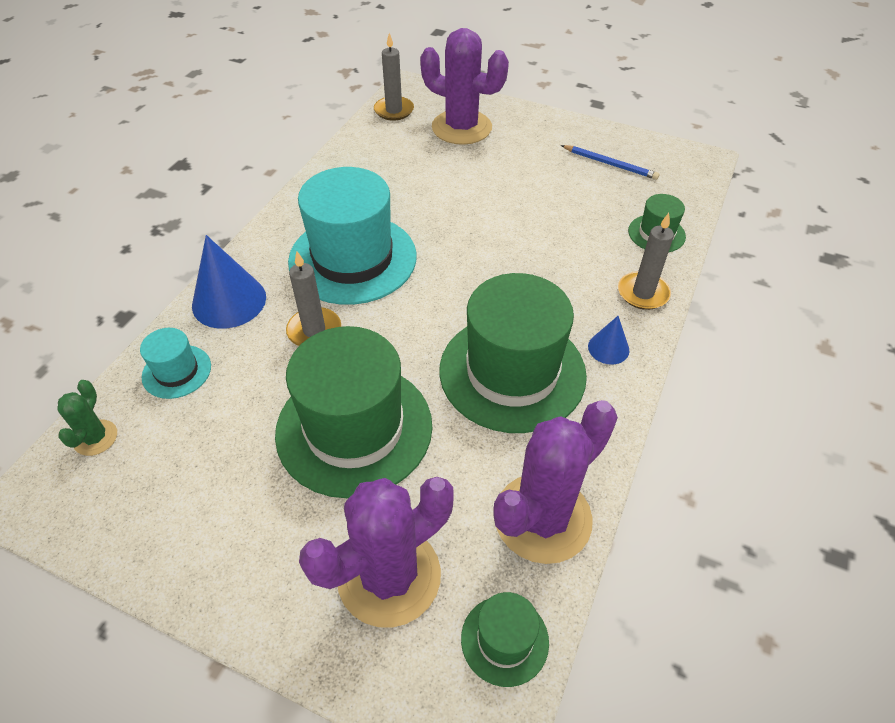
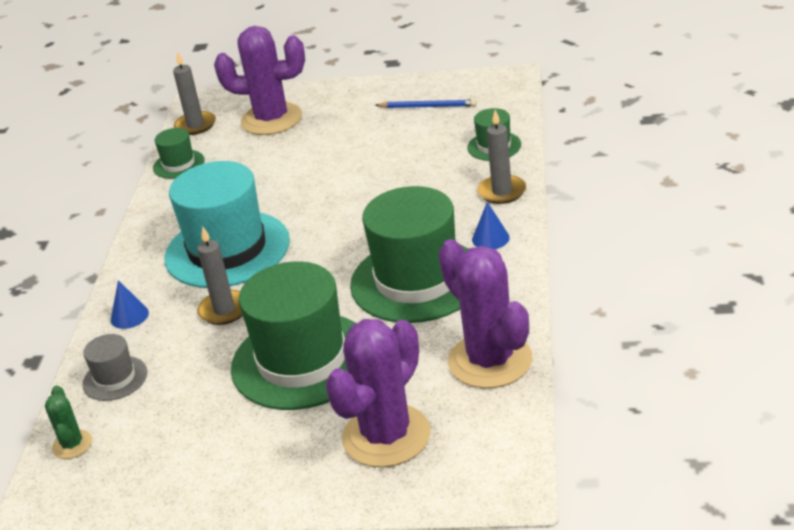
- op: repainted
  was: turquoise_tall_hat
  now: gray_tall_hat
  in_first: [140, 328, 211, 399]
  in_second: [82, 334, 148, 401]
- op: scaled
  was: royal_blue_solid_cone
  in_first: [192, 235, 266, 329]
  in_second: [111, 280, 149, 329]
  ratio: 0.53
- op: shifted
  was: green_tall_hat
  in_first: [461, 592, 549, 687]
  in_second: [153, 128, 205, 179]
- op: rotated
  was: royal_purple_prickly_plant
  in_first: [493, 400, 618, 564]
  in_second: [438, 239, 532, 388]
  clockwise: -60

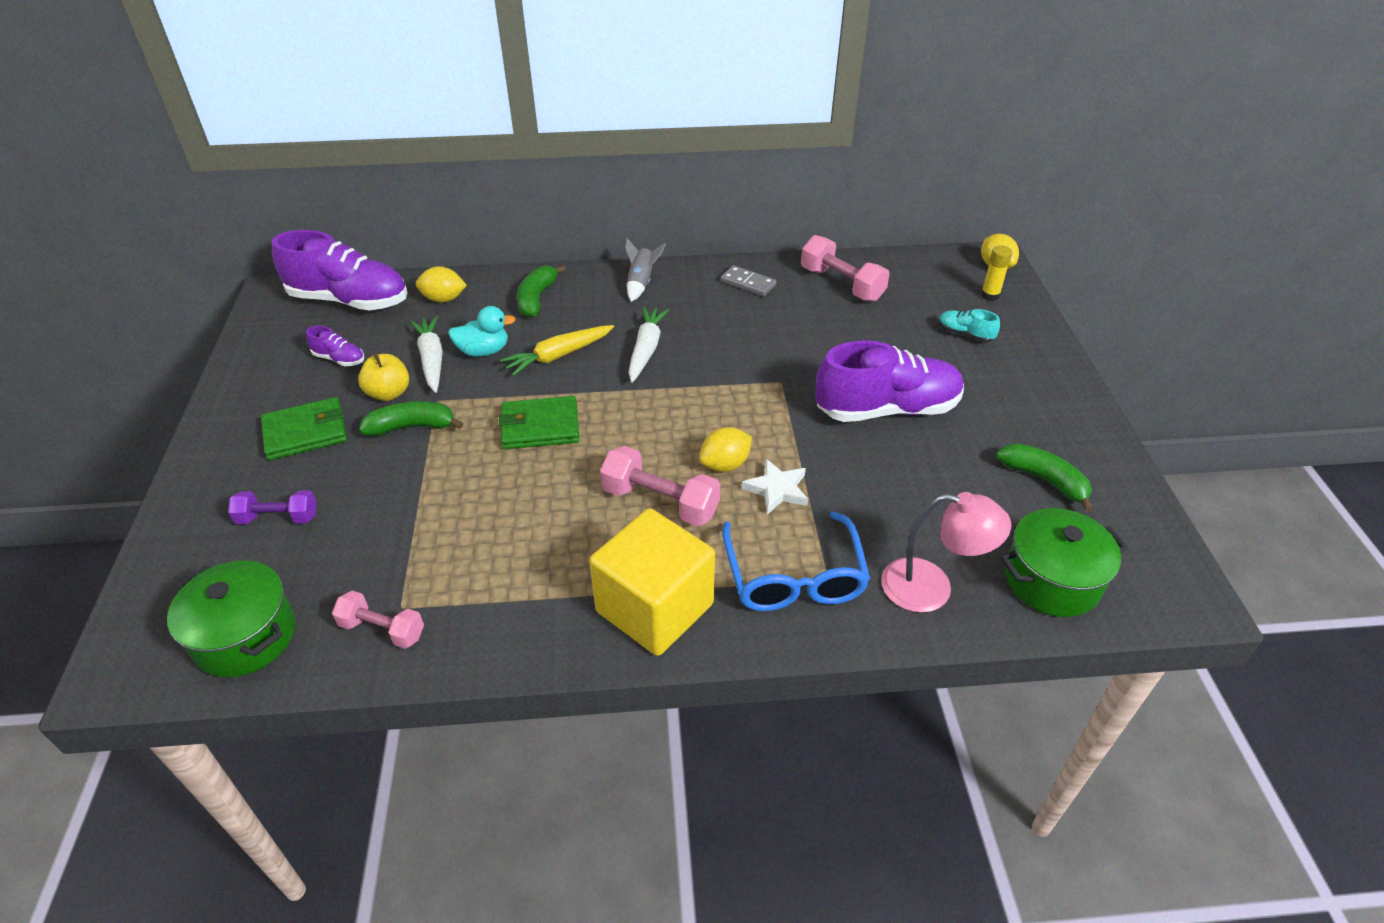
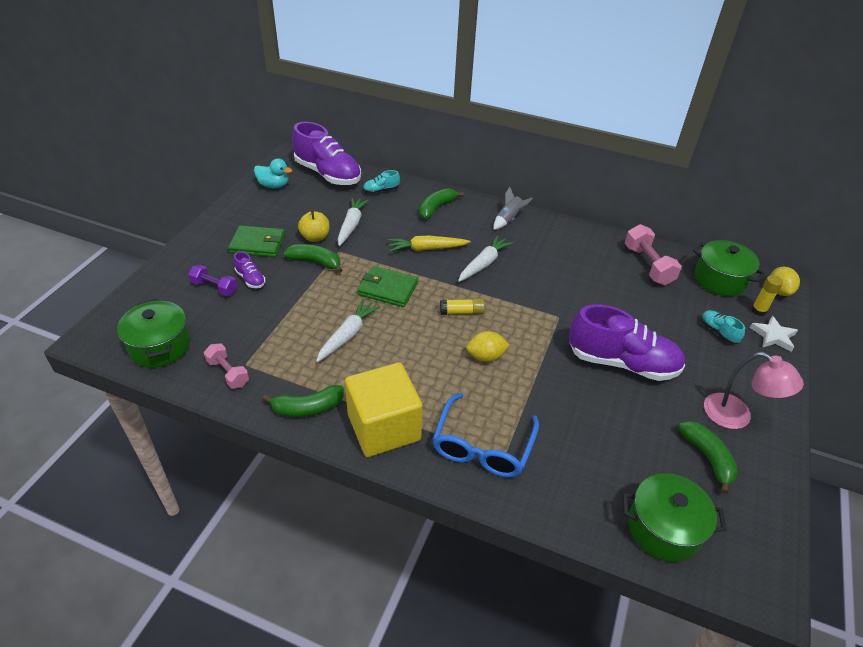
- op: shifted
  was: royal_purple_shoe
  in_first: [306, 326, 364, 366]
  in_second: [234, 251, 266, 288]
- op: swapped
  was: golden_toy_lemon
  now: turquoise_shoe
  in_first: [416, 266, 467, 303]
  in_second: [363, 170, 400, 194]
- op: shifted
  was: turquoise_toy_duck
  in_first: [448, 306, 516, 357]
  in_second: [254, 158, 292, 188]
- op: gone
  was: rose-pink_free_weight
  in_first: [600, 446, 720, 526]
- op: gone
  was: gray_domino_piece
  in_first: [720, 265, 777, 296]
- op: shifted
  was: pure_white_star
  in_first: [741, 459, 808, 515]
  in_second: [750, 316, 798, 352]
- op: shifted
  was: rose-pink_desk_lamp
  in_first: [881, 492, 1012, 613]
  in_second: [704, 352, 804, 429]
- op: new
  now: green_banana
  in_second: [262, 385, 344, 417]
- op: new
  now: pure_white_carrot
  in_second: [316, 299, 380, 362]
- op: new
  now: golden_glue
  in_second: [440, 299, 485, 315]
- op: new
  now: green_stockpot
  in_second: [693, 240, 766, 296]

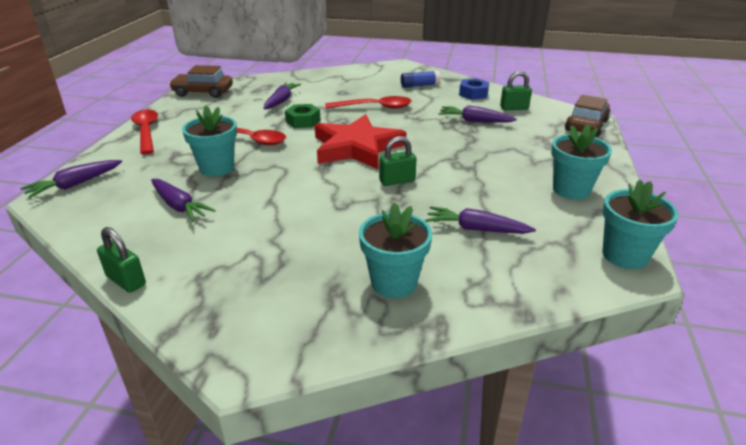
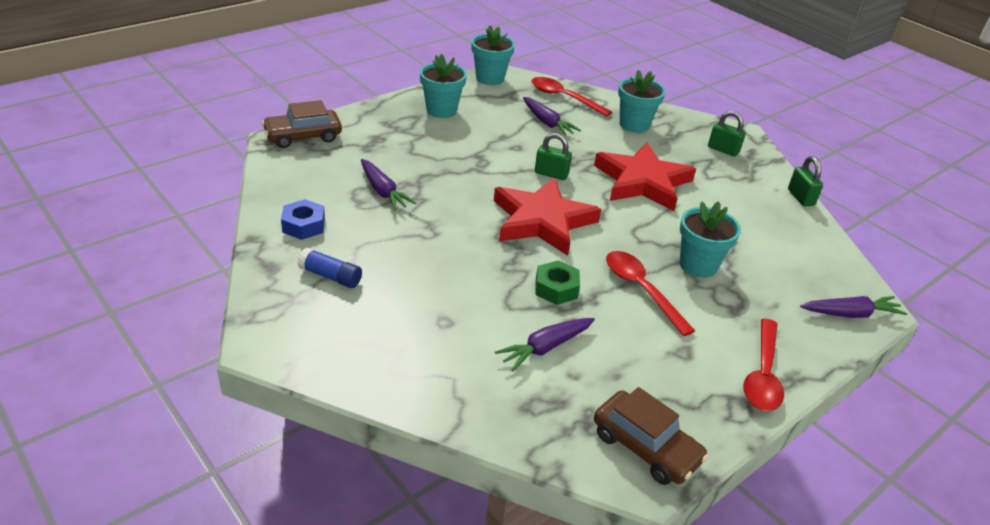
- op: gone
  was: royal_purple_carrot
  in_first: [151, 179, 216, 222]
- op: shifted
  was: red_spoon
  in_first: [325, 96, 412, 109]
  in_second: [532, 77, 612, 117]
- op: shifted
  was: green_small_lock
  in_first: [500, 71, 532, 110]
  in_second: [708, 111, 746, 157]
- op: new
  now: red_star
  in_second: [594, 143, 696, 211]

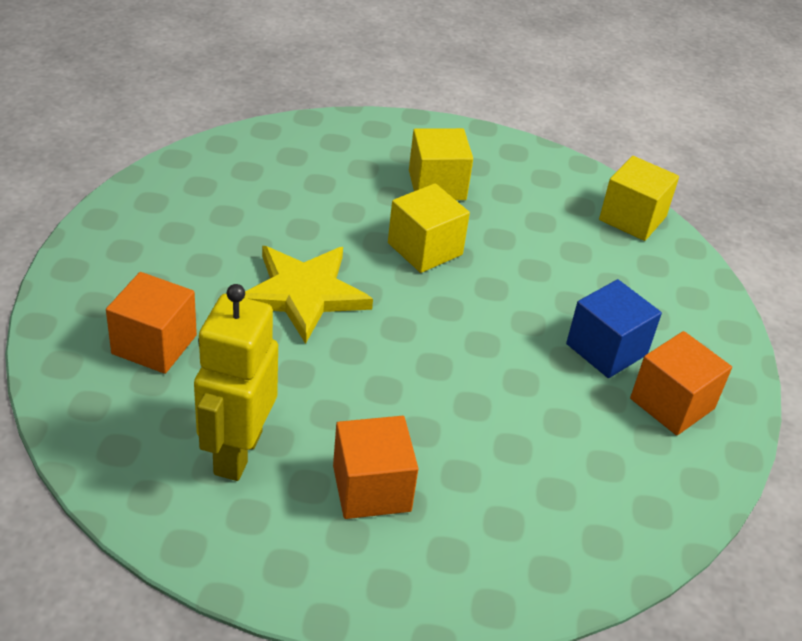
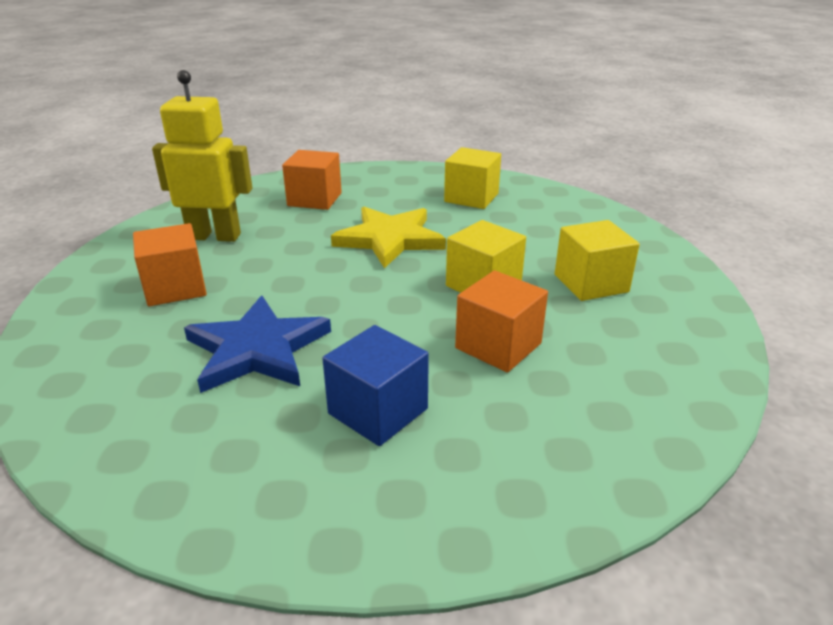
- op: shifted
  was: golden_block
  in_first: [599, 156, 679, 241]
  in_second: [444, 147, 501, 209]
- op: shifted
  was: bright_orange_block
  in_first: [630, 331, 732, 435]
  in_second: [455, 270, 548, 373]
- op: new
  now: royal_blue_star
  in_second: [184, 296, 331, 393]

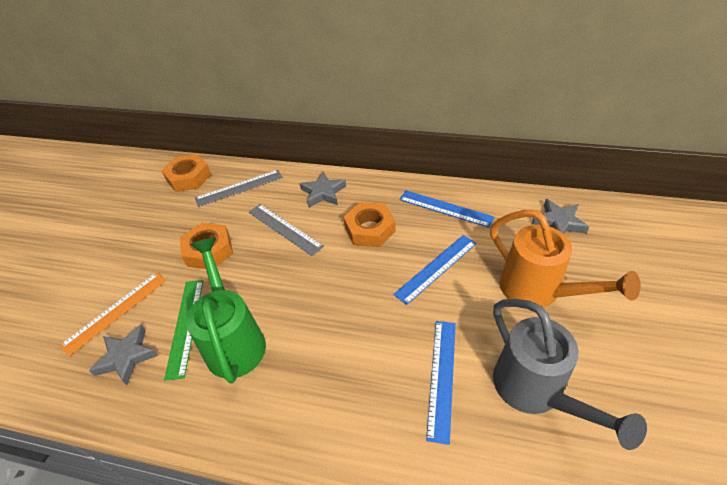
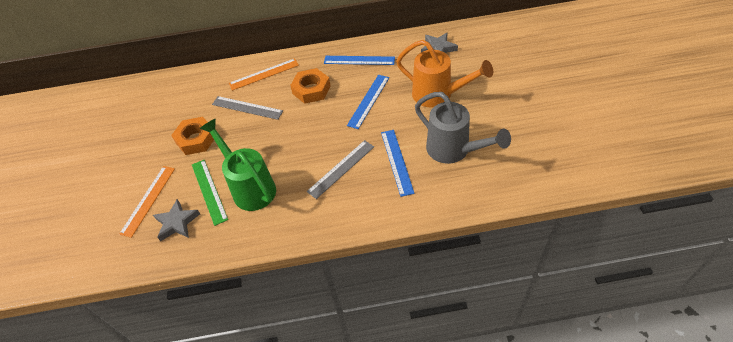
- op: gone
  was: bright_orange_nut
  in_first: [162, 154, 211, 192]
- op: shifted
  was: gray_straightedge
  in_first: [195, 170, 283, 207]
  in_second: [307, 140, 374, 199]
- op: swapped
  was: gray_star
  now: bright_orange_straightedge
  in_first: [300, 172, 346, 207]
  in_second: [229, 58, 299, 91]

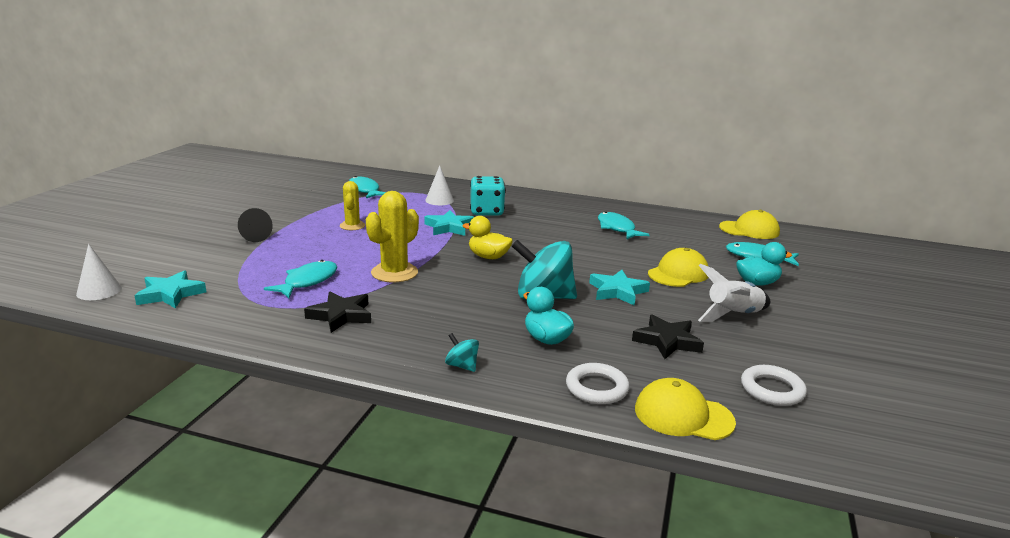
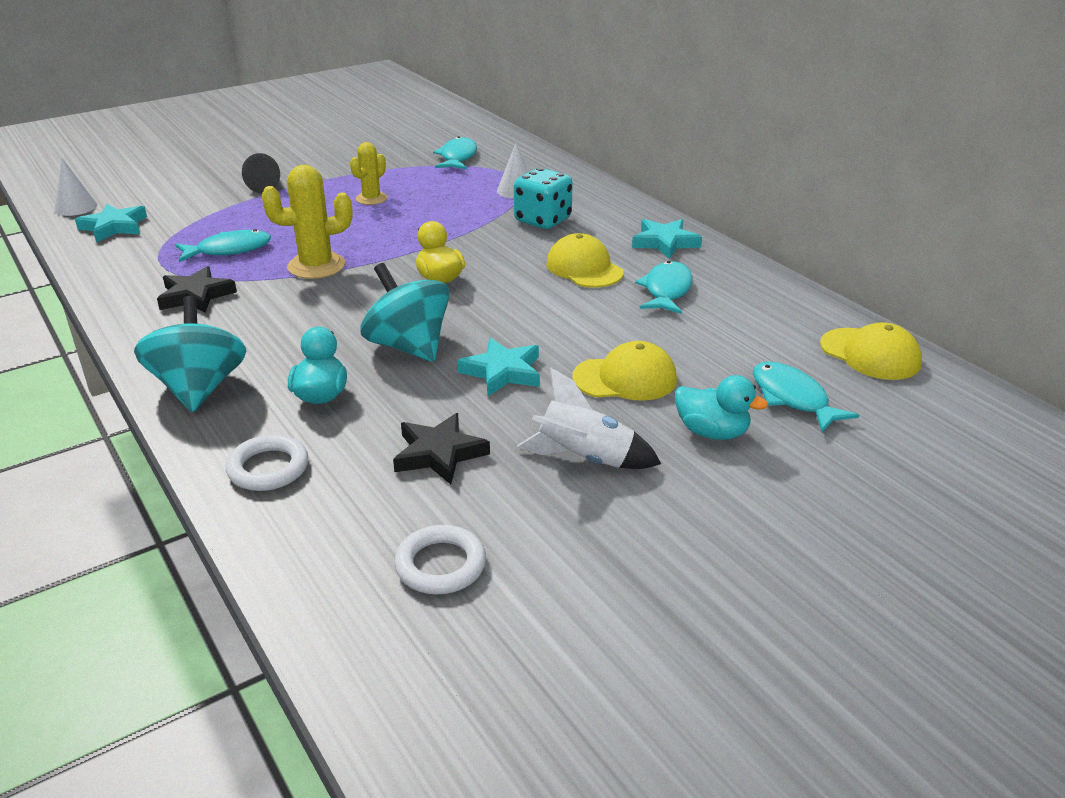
- op: shifted
  was: turquoise_star
  in_first: [425, 210, 474, 236]
  in_second: [632, 219, 702, 259]
- op: scaled
  was: turquoise_spinning_top
  in_first: [445, 333, 479, 372]
  in_second: [134, 296, 246, 412]
  ratio: 2.24
- op: shifted
  was: golden_peaked_cap
  in_first: [635, 378, 736, 440]
  in_second: [546, 233, 624, 288]

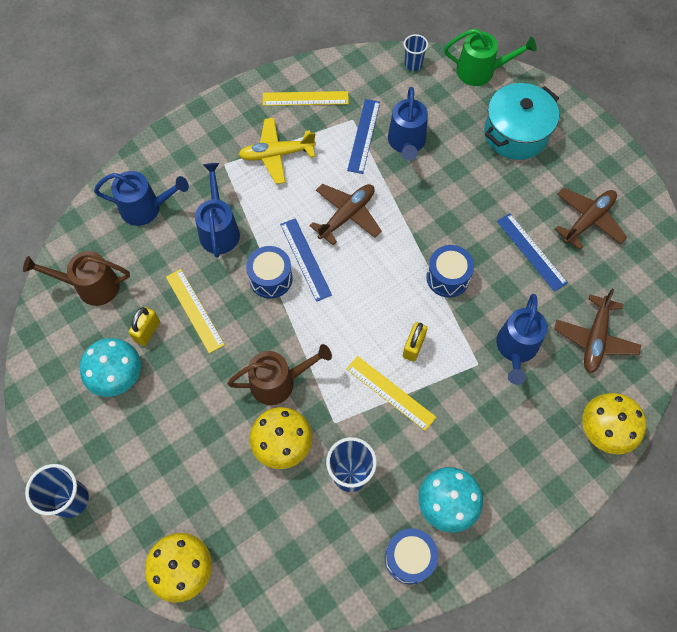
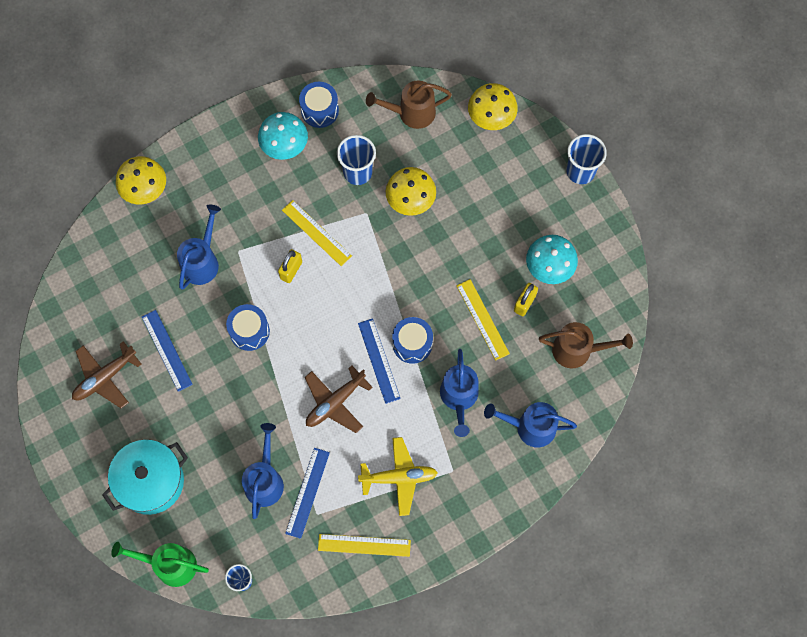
- op: shifted
  was: brown_watering_can
  in_first: [227, 344, 332, 405]
  in_second: [366, 81, 452, 129]
- op: gone
  was: brown_aeroplane
  in_first: [554, 289, 641, 373]

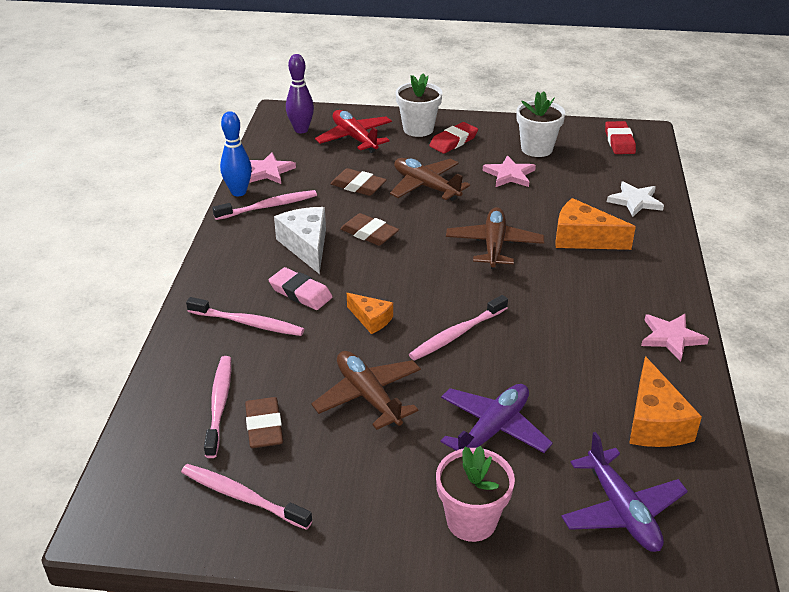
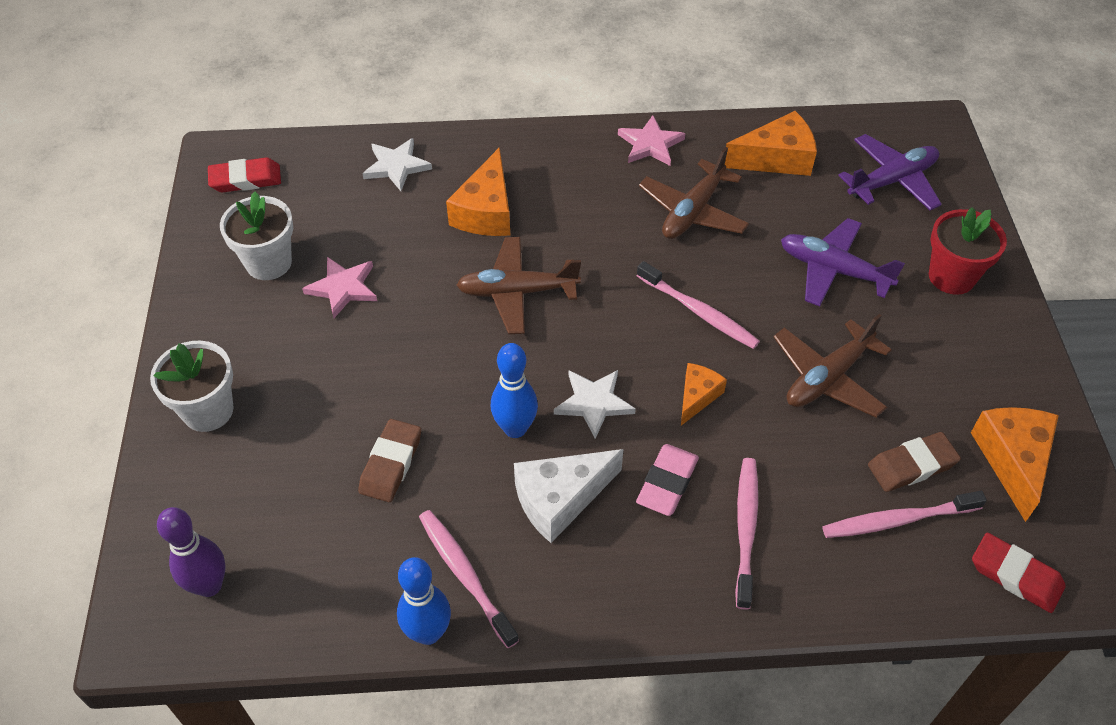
- op: swapped
  was: rose-pink_toothbrush
  now: bright_orange_cheese
  in_first: [181, 464, 312, 530]
  in_second: [971, 407, 1059, 522]
- op: gone
  was: rose-pink_star
  in_first: [249, 152, 296, 184]
- op: gone
  was: red_aeroplane
  in_first: [315, 110, 392, 153]
- op: swapped
  was: brown_gum_eraser
  now: royal_blue_tenpin
  in_first: [340, 213, 399, 246]
  in_second: [491, 343, 538, 438]
- op: shifted
  was: brown_aeroplane
  in_first: [390, 158, 470, 201]
  in_second: [639, 147, 749, 239]
- op: shifted
  was: red_gum_eraser
  in_first: [429, 122, 478, 154]
  in_second: [972, 532, 1066, 613]
- op: repainted
  was: rose-pink_potted_plant
  now: red_potted_plant
  in_first: [436, 446, 515, 542]
  in_second: [929, 207, 1007, 295]
- op: new
  now: pure_white_star
  in_second: [554, 370, 636, 439]

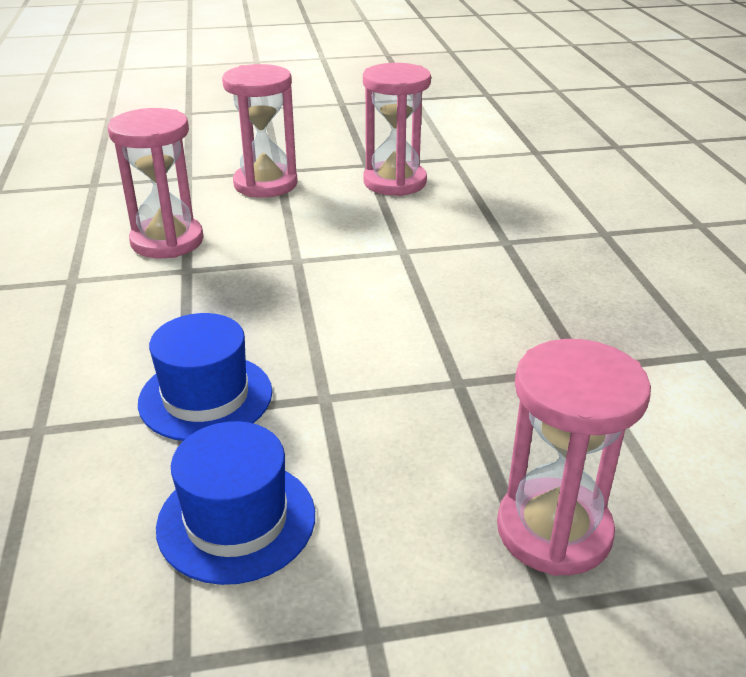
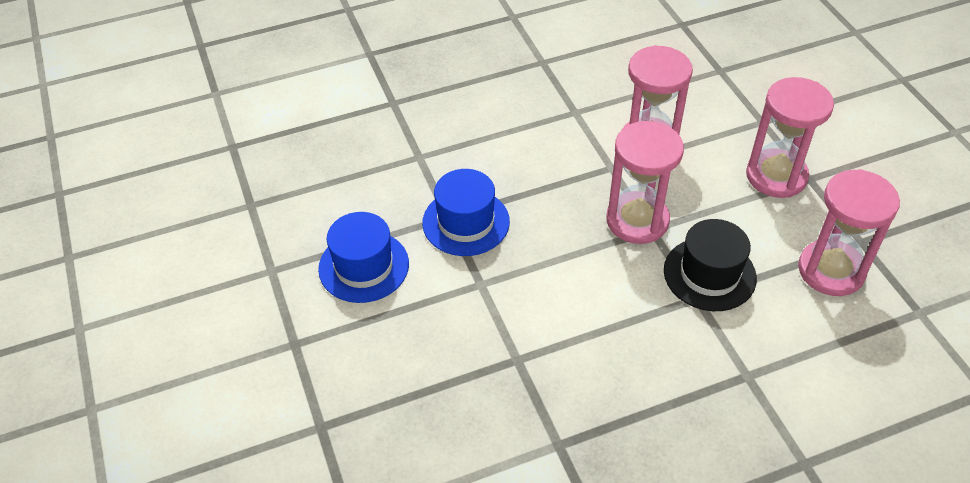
- op: shifted
  was: rose-pink_hourglass
  in_first: [497, 339, 651, 576]
  in_second: [606, 121, 684, 244]
- op: new
  now: jet-black_tall_hat
  in_second: [664, 219, 757, 311]

